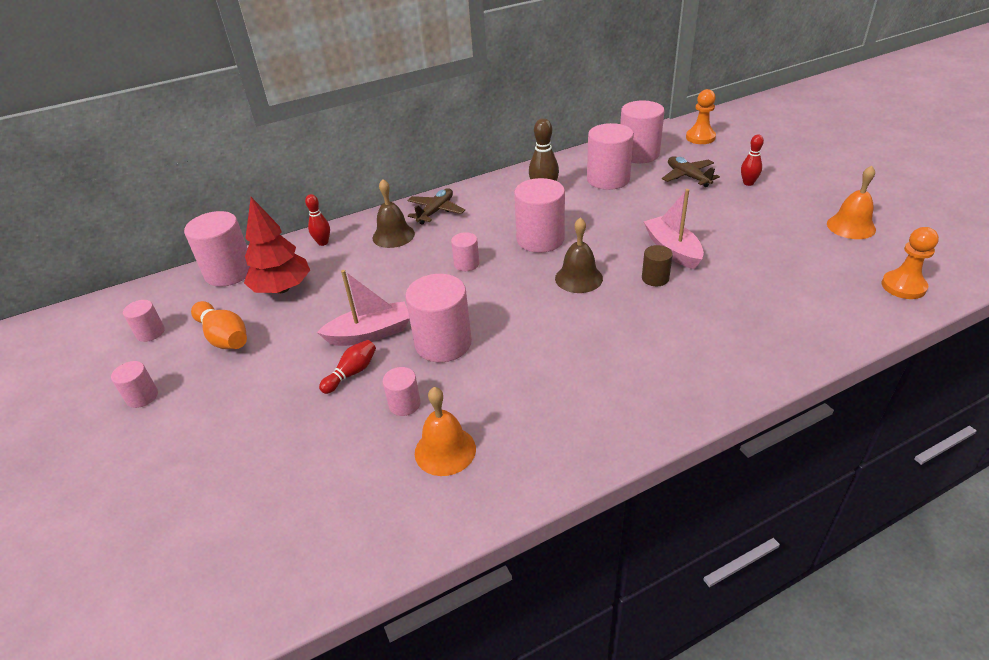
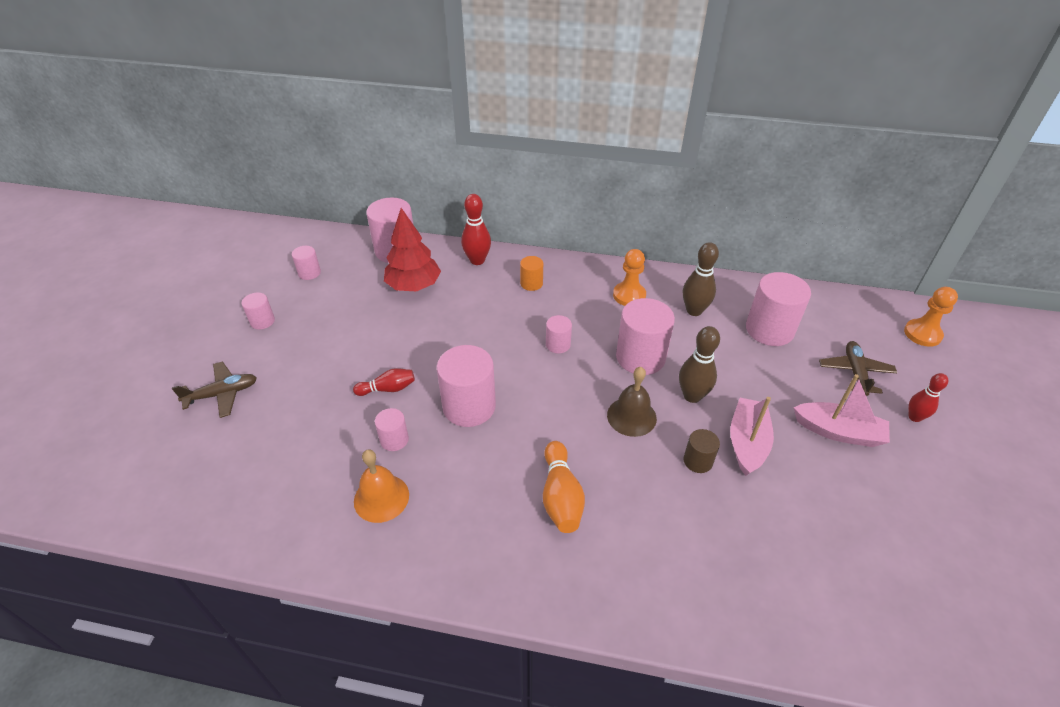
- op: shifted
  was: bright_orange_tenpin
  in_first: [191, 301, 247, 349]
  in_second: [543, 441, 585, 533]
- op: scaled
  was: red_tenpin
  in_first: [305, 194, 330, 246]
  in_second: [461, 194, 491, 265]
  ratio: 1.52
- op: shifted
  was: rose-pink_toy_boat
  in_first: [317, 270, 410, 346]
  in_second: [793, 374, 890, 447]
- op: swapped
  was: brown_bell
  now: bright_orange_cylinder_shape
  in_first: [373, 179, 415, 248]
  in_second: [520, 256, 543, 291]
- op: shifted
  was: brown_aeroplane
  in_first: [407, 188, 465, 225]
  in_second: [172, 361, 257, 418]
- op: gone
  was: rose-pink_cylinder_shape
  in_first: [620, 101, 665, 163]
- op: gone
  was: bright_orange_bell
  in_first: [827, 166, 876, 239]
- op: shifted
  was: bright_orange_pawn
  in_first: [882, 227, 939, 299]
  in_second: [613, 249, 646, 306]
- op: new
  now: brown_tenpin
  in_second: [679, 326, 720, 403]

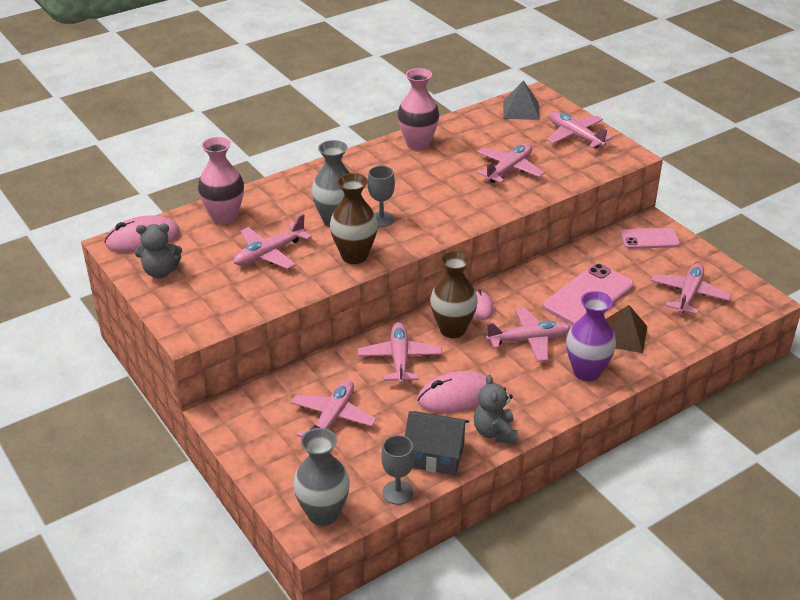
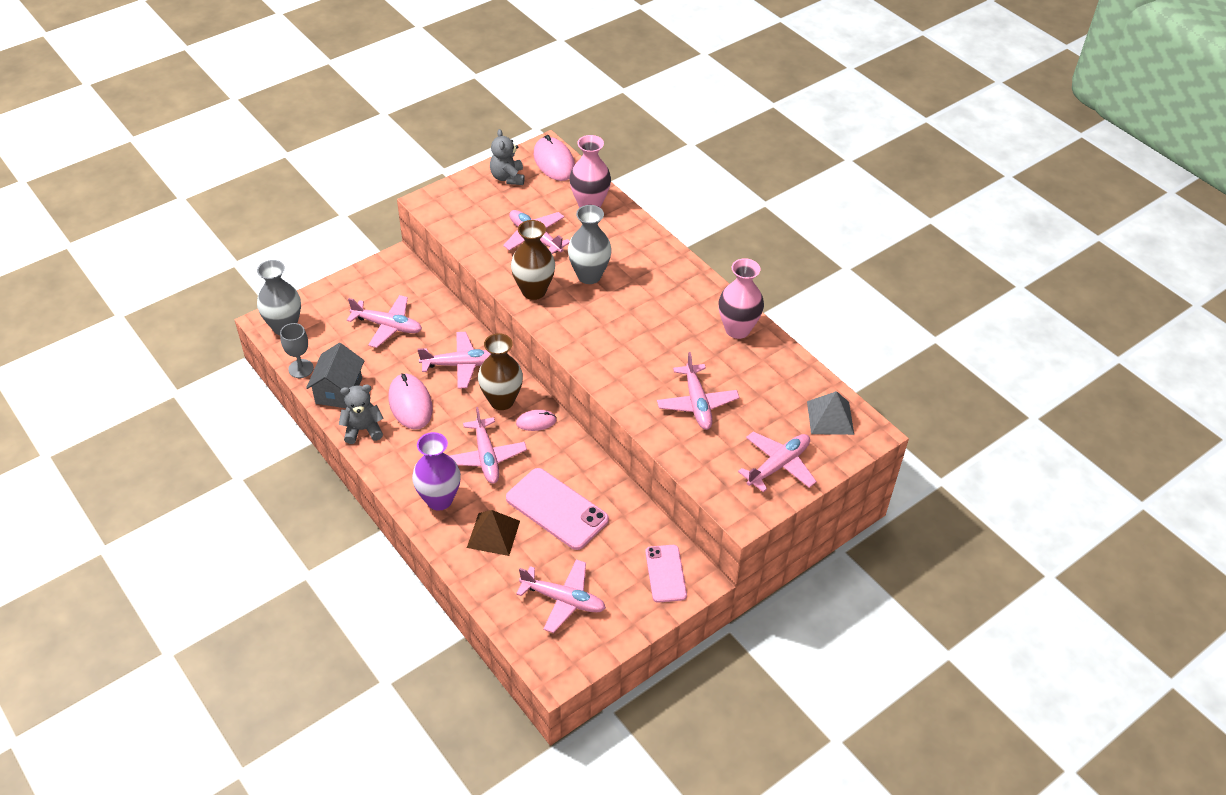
- op: gone
  was: gray_chalice
  in_first: [368, 166, 395, 227]
- op: rotated
  was: rose-pink_aeroplane
  in_first: [476, 143, 544, 183]
  in_second: [657, 352, 739, 430]
  clockwise: 45

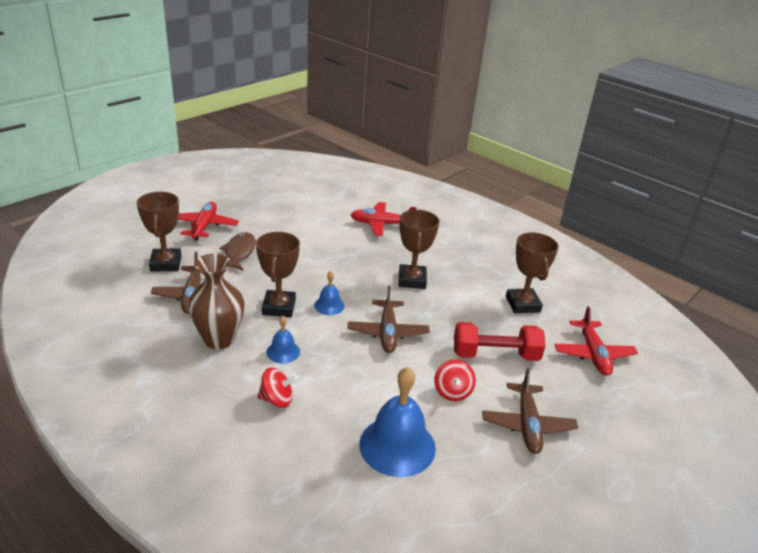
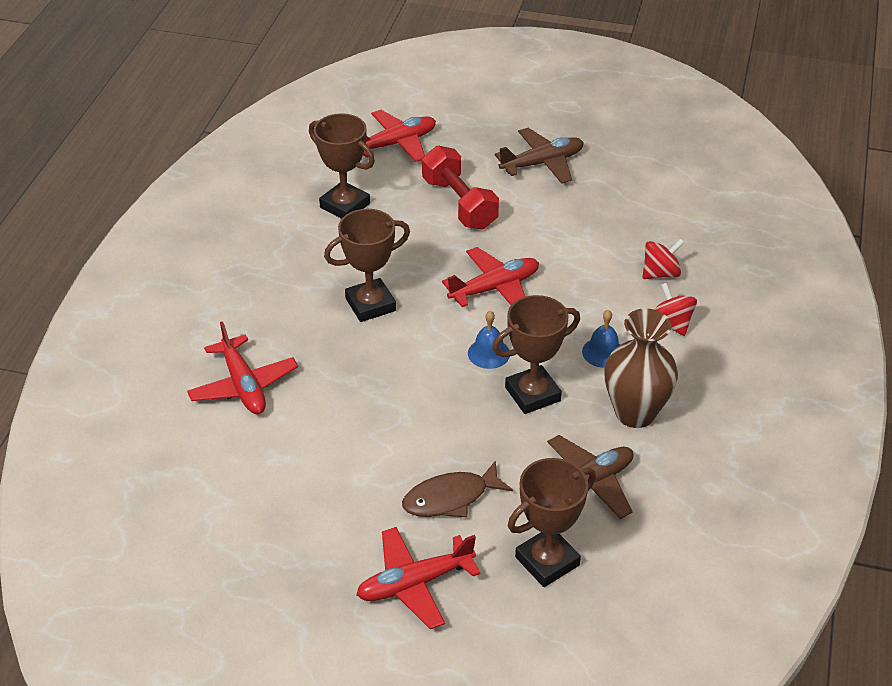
- op: repainted
  was: brown_aeroplane
  now: red_aeroplane
  in_first: [348, 286, 430, 353]
  in_second: [442, 247, 539, 307]
- op: gone
  was: royal_blue_bell
  in_first: [359, 367, 436, 477]
- op: shifted
  was: red_spinning_top
  in_first: [434, 359, 476, 401]
  in_second: [642, 239, 684, 279]
- op: rotated
  was: brown_award_cup
  in_first: [506, 232, 559, 313]
  in_second: [309, 113, 375, 219]
  clockwise: 75

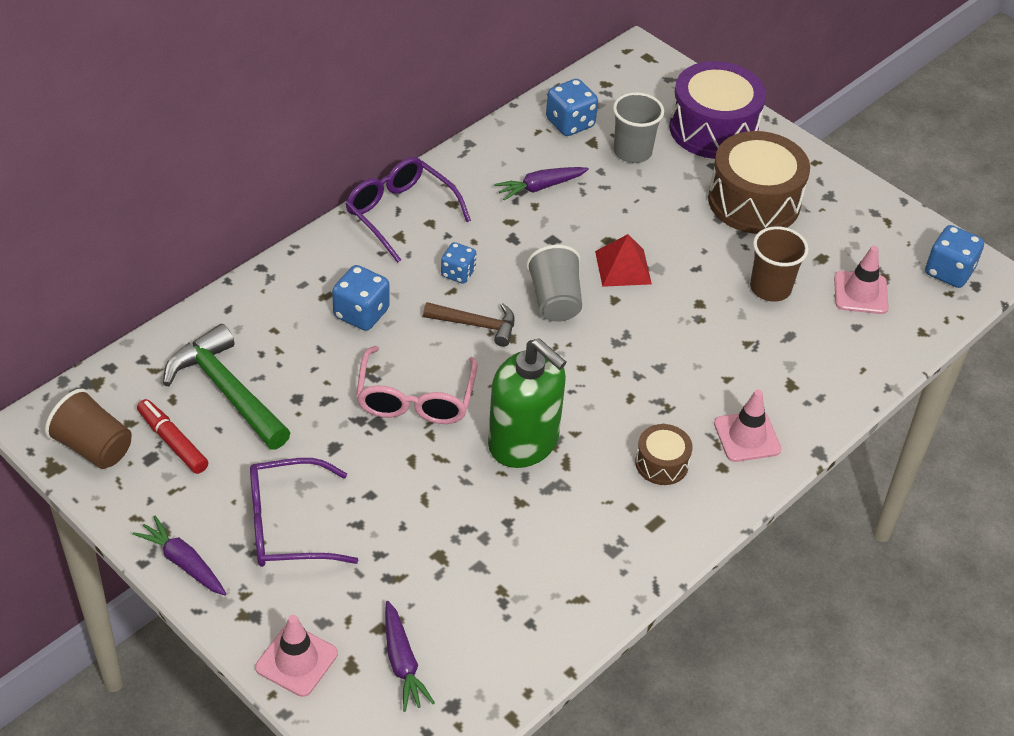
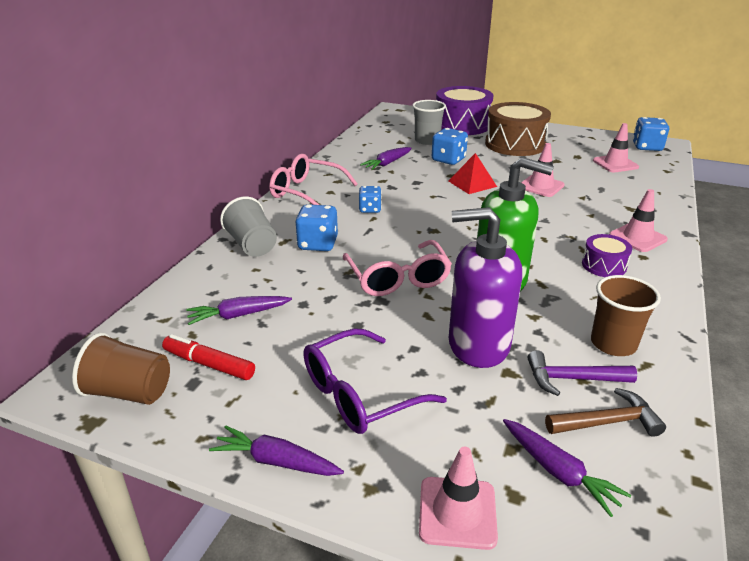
- op: swapped
  was: green_hammer
  now: royal_purple_carrot
  in_first: [163, 324, 291, 450]
  in_second: [186, 296, 292, 325]
- op: repainted
  was: royal_purple_spectacles
  now: rose-pink_spectacles
  in_first: [346, 157, 471, 263]
  in_second: [269, 154, 358, 205]
- op: shifted
  was: brown_hammer
  in_first: [423, 302, 515, 347]
  in_second: [545, 388, 666, 437]
- op: shifted
  was: gray_cup
  in_first: [526, 245, 582, 322]
  in_second: [220, 196, 277, 257]
- op: shifted
  was: royal_blue_game_die
  in_first: [546, 79, 598, 136]
  in_second: [432, 128, 468, 165]
- op: repainted
  was: brown_toy_drum
  now: royal_purple_toy_drum
  in_first: [635, 424, 693, 485]
  in_second: [582, 234, 632, 277]
- op: shifted
  was: brown_cup
  in_first: [750, 226, 809, 302]
  in_second: [591, 275, 661, 356]
- op: new
  now: royal_purple_pump_bottle
  in_second: [449, 207, 522, 368]
- op: new
  now: rose-pink_road_cone
  in_second: [521, 143, 565, 197]
- op: new
  now: royal_purple_hammer
  in_second: [528, 350, 637, 396]

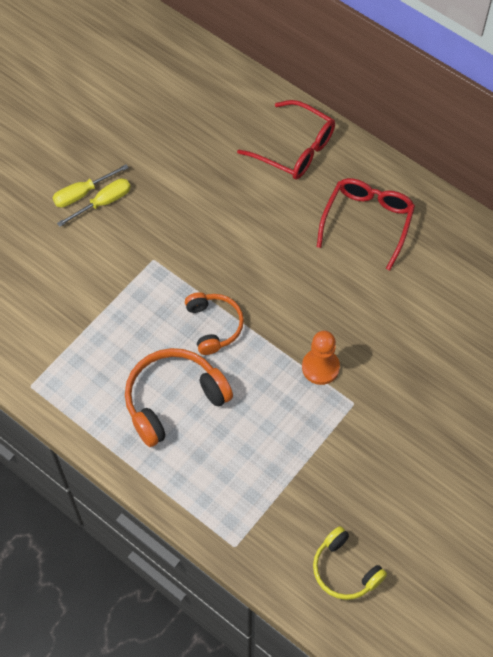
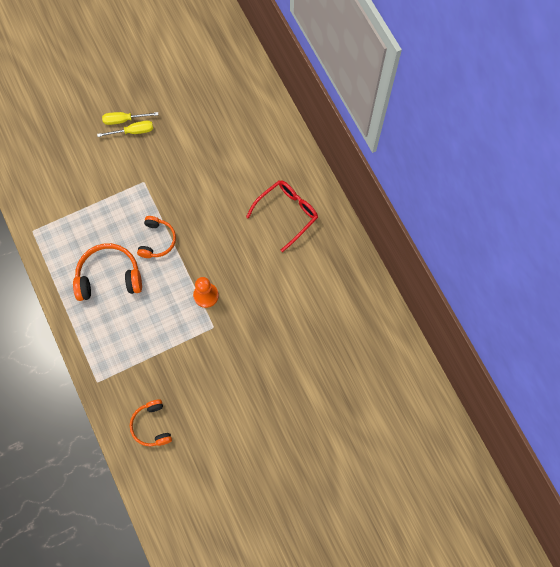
- op: gone
  was: red_spectacles
  in_first: [237, 100, 335, 180]
- op: repainted
  was: golden_over-ear_headphones
  now: bright_orange_over-ear_headphones
  in_first: [313, 526, 387, 600]
  in_second: [130, 399, 172, 446]

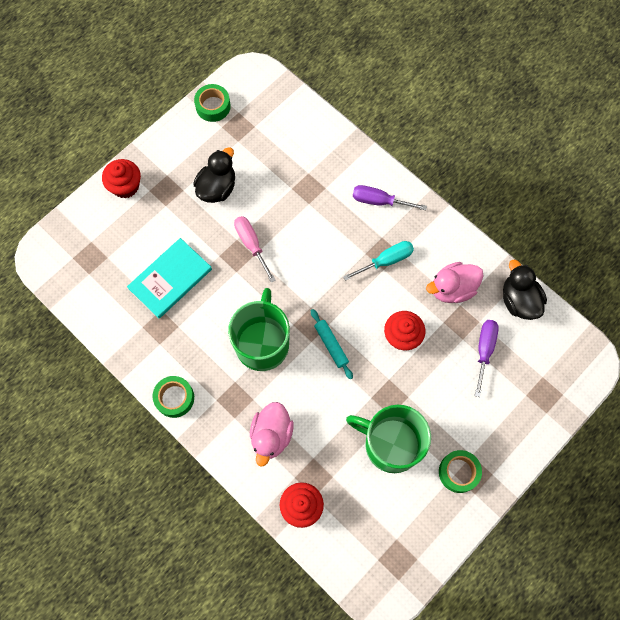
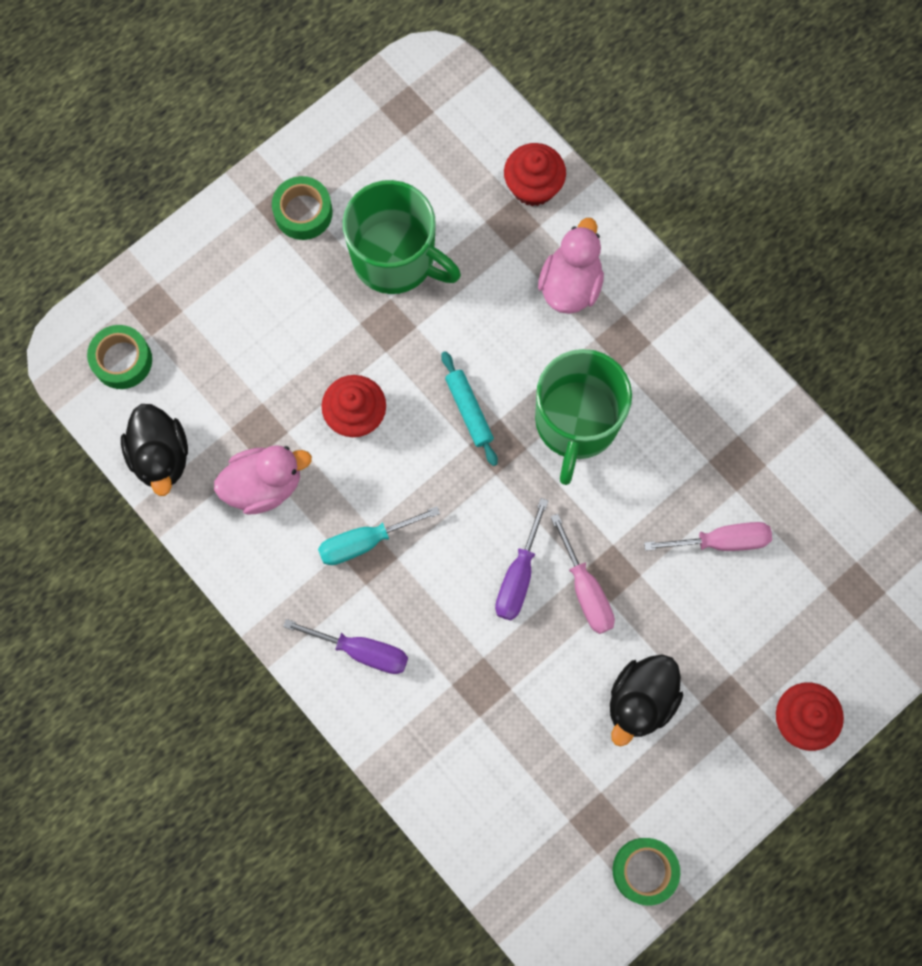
- op: swapped
  was: turquoise_hardback
  now: rose-pink_flat_screwdriver
  in_first: [127, 238, 212, 318]
  in_second: [644, 522, 772, 551]
- op: shifted
  was: green_sticky_tape
  in_first: [153, 376, 194, 418]
  in_second: [87, 325, 152, 389]
- op: shifted
  was: royal_purple_flat_screwdriver
  in_first: [475, 320, 499, 397]
  in_second: [495, 498, 548, 620]

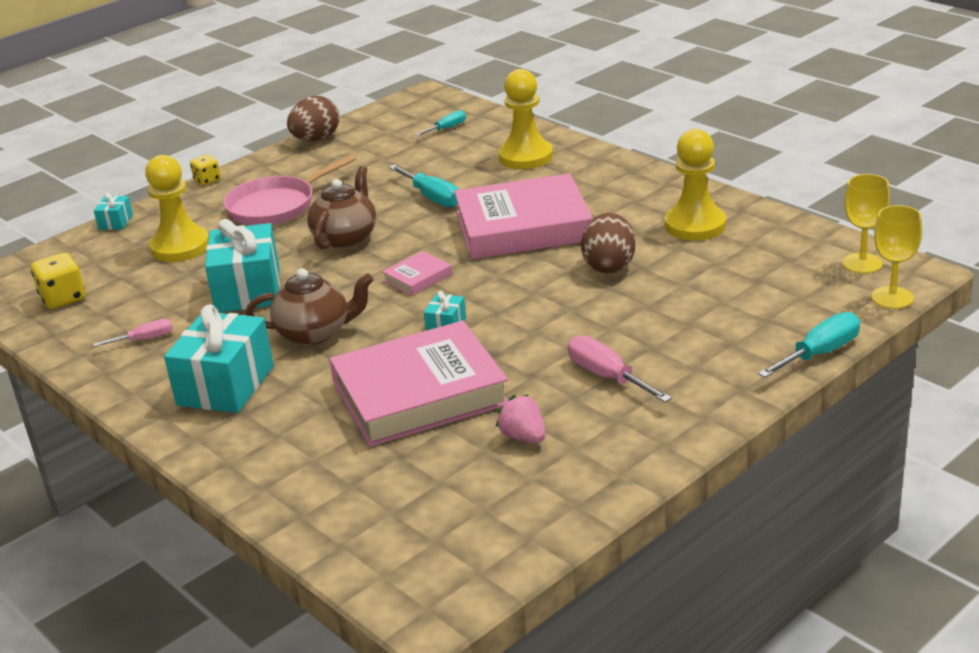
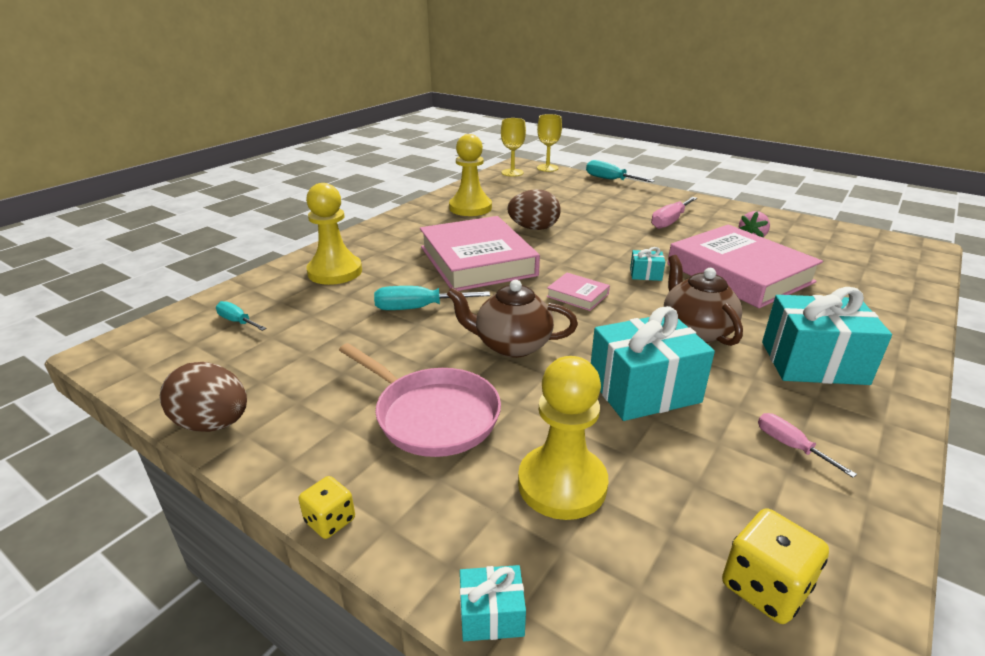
- op: rotated
  was: turquoise_flat_screwdriver
  in_first: [389, 165, 459, 207]
  in_second: [374, 286, 490, 310]
  clockwise: -135

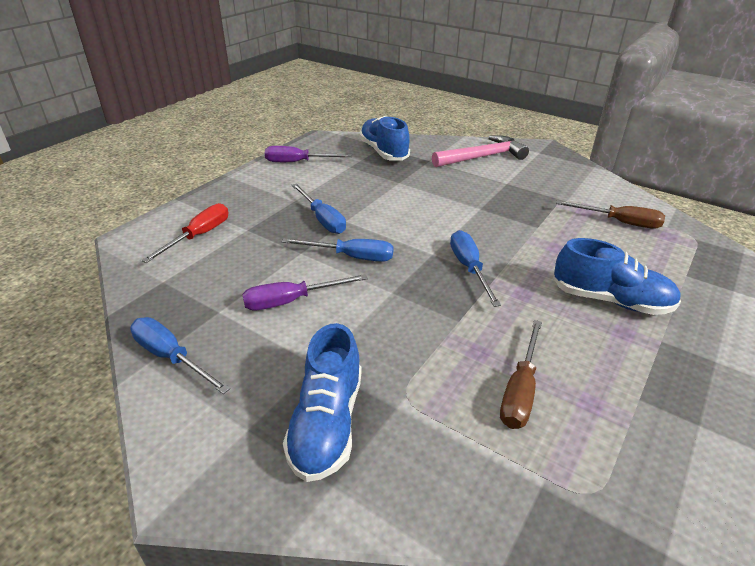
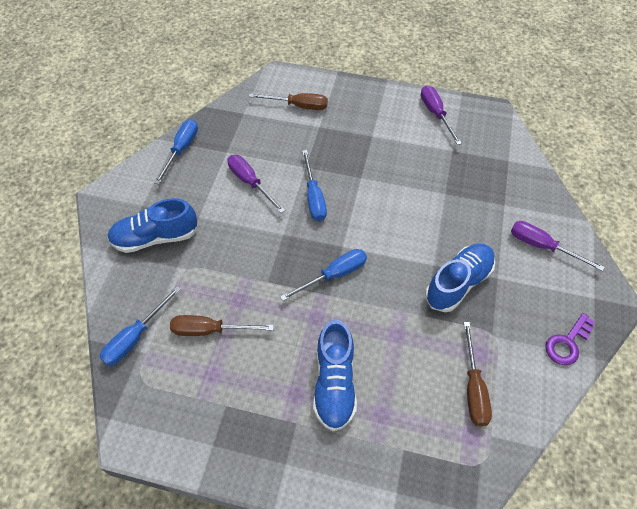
- op: repainted
  was: red_flat_screwdriver
  now: brown_flat_screwdriver
  in_first: [142, 203, 228, 263]
  in_second: [249, 93, 328, 110]
- op: shifted
  was: royal_blue_flat_screwdriver
  in_first: [292, 183, 346, 234]
  in_second: [100, 286, 181, 366]
- op: shifted
  was: royal_blue_shoe
  in_first: [359, 116, 410, 161]
  in_second: [425, 244, 495, 312]
- op: swapped
  was: rose-pink_hammer
  now: royal_purple_flat_screwdriver
  in_first: [432, 135, 529, 167]
  in_second: [511, 221, 605, 271]
- op: new
  now: royal_purple_key
  in_second: [545, 313, 595, 365]

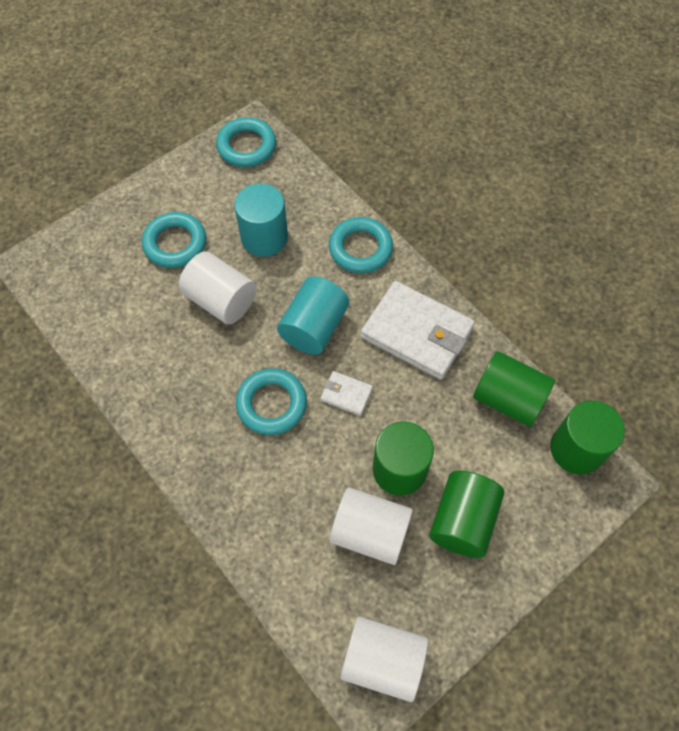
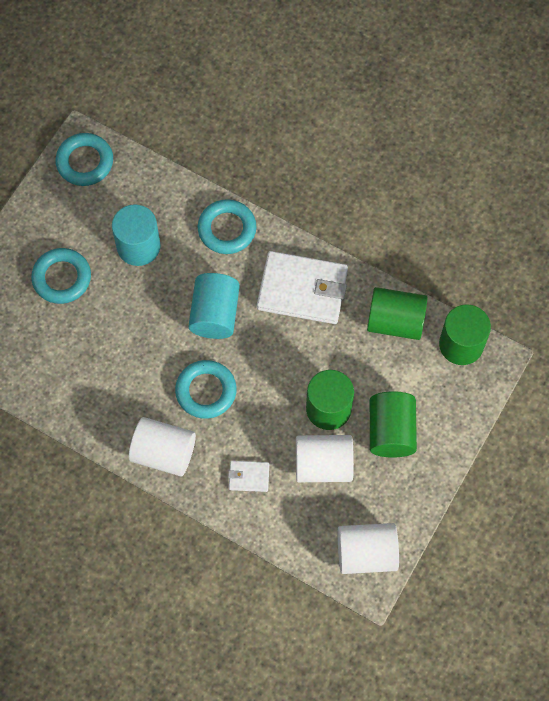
- op: shifted
  was: pure_white_cylinder_shape
  in_first: [179, 251, 257, 324]
  in_second: [129, 417, 196, 476]
- op: shifted
  was: pure_white_card_wallet
  in_first: [320, 371, 373, 416]
  in_second: [228, 461, 269, 492]

